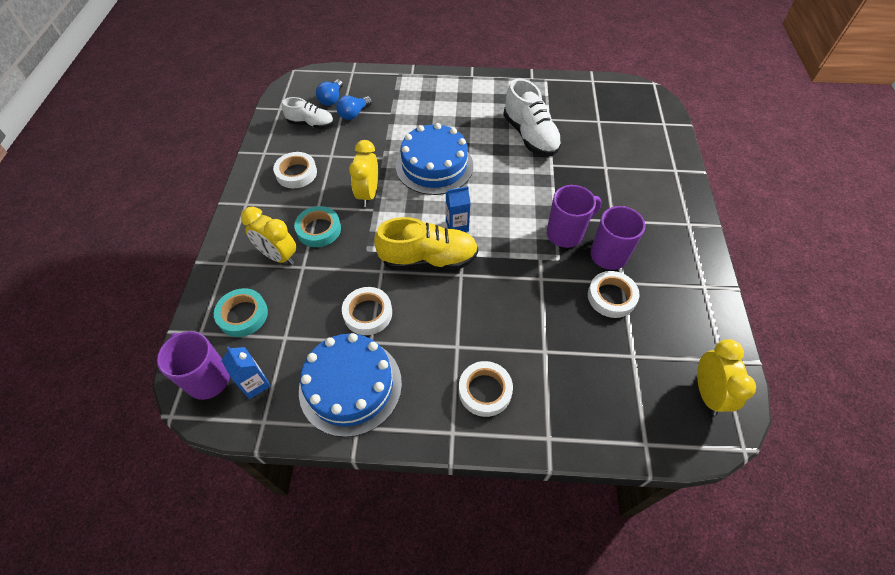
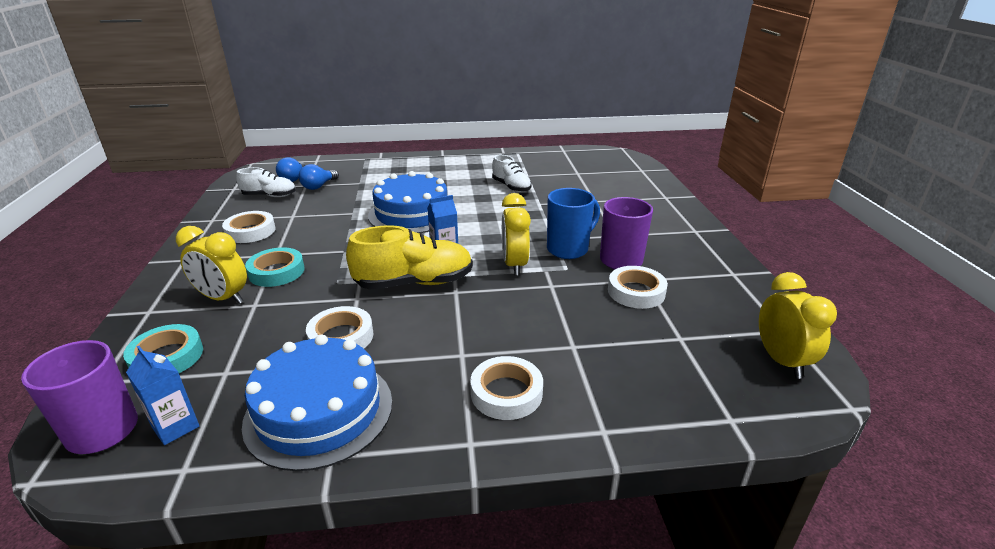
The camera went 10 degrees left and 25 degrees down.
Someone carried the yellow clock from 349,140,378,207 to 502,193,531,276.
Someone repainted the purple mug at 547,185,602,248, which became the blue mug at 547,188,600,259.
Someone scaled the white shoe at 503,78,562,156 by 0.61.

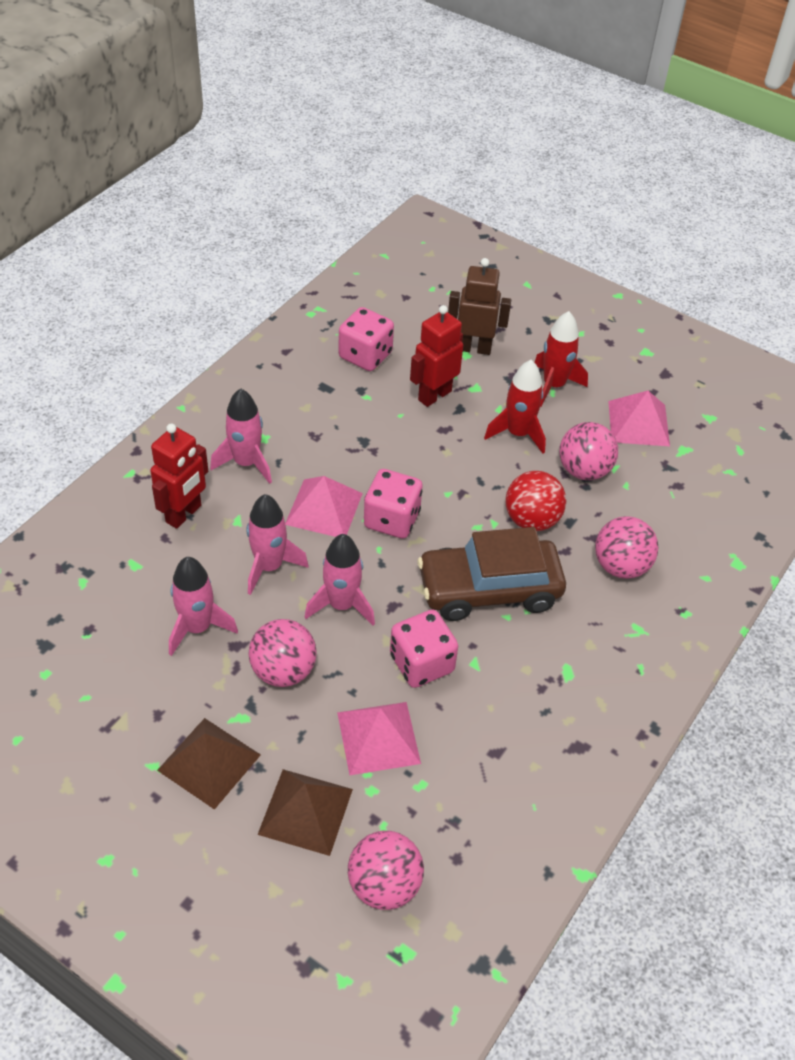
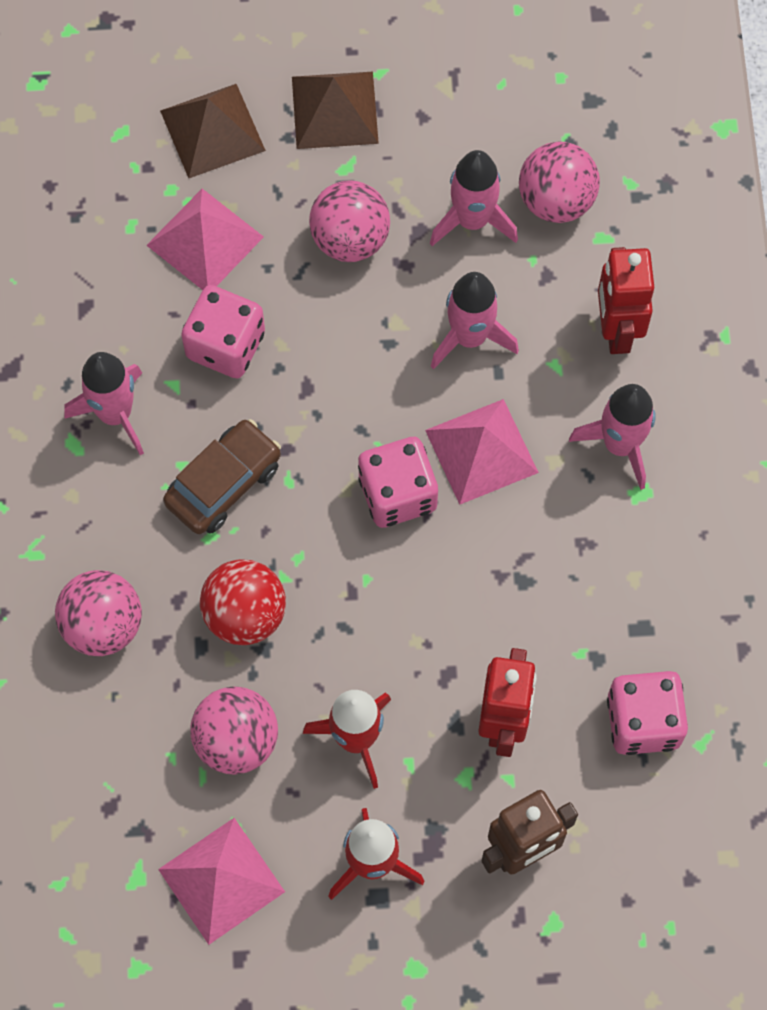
The camera went 145 degrees right and 20 degrees up.
Someone carried the pink rocket from 305,534,375,626 to 64,352,144,455.
Someone carried the pink ball from 348,831,424,910 to 519,141,600,223.
Someone scaled the brown car at 417,527,566,621 by 0.66.

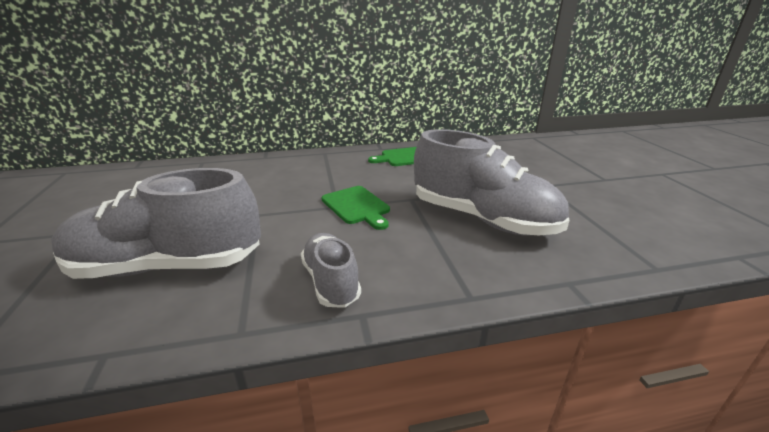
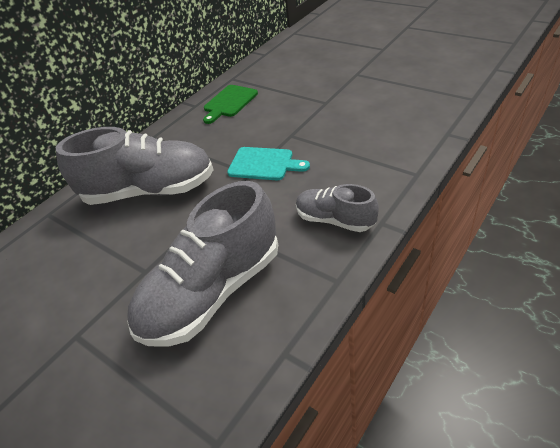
The camera went 35 degrees left and 15 degrees up.
Someone carried the grey shoe from 414,129,569,236 to 56,127,214,205.
Someone repainted the green cutting board at 321,186,390,230, which became the turquoise cutting board at 227,147,310,180.

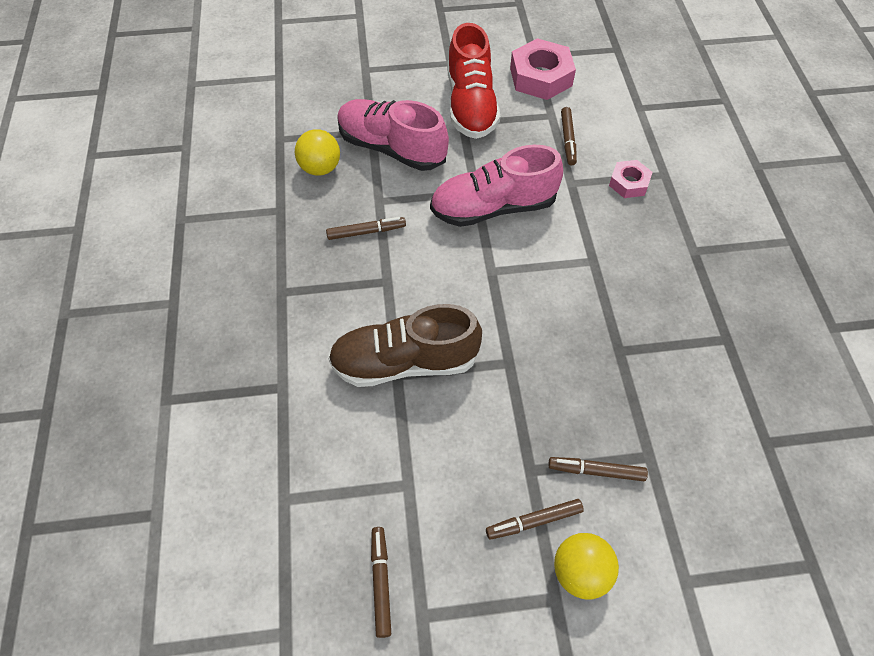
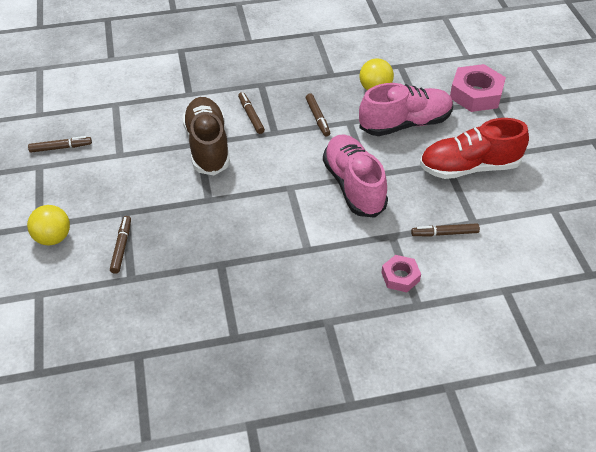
The camera went 85 degrees right and 10 degrees down.
Someone carried the brown marker from 486,499,584,540 to 238,92,265,134.
Someone carried the pink nut from 510,38,576,100 to 450,64,506,112.
Someone rotated the pink shoe at 337,99,449,171 by 45 degrees clockwise.

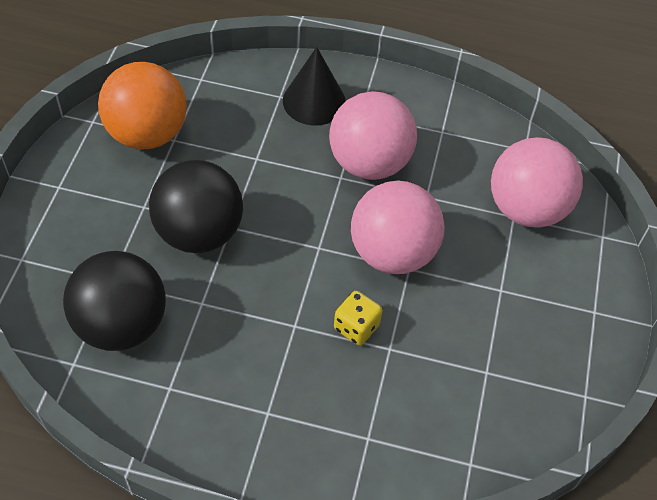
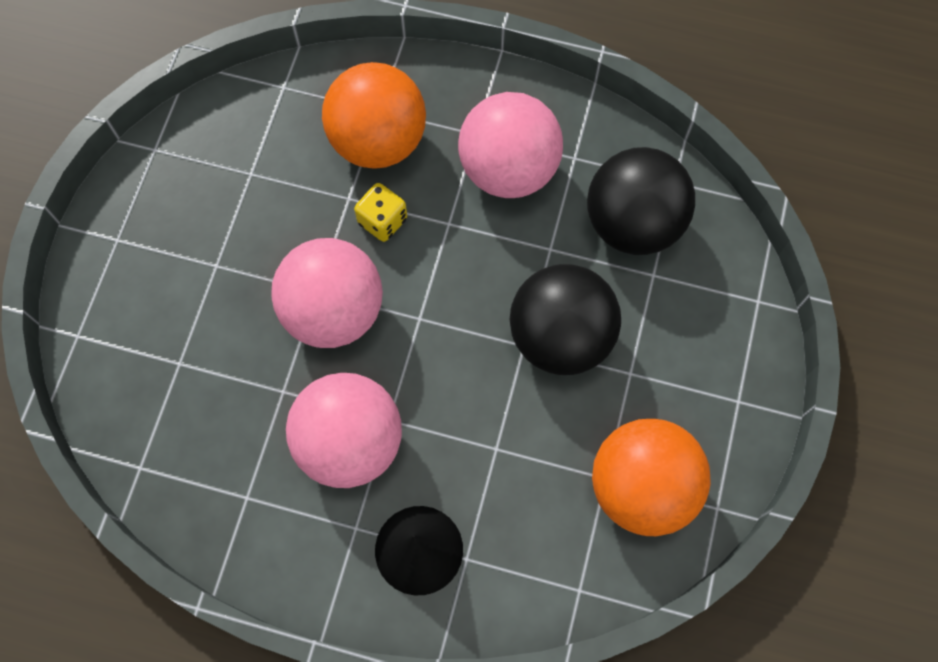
The camera went 175 degrees left and 15 degrees up.
Someone put down the orange ball at 322,62,426,169.
Someone carried the pink ball from 491,137,583,228 to 458,92,563,198.

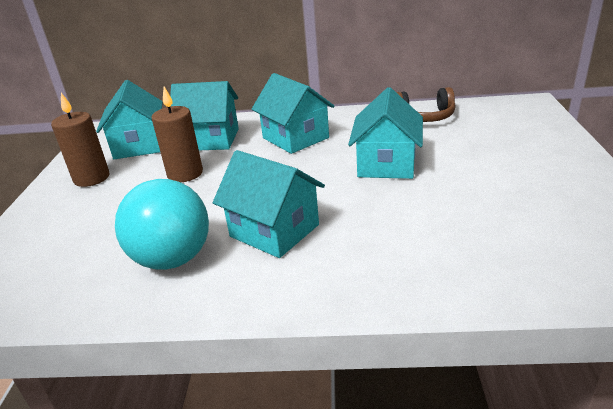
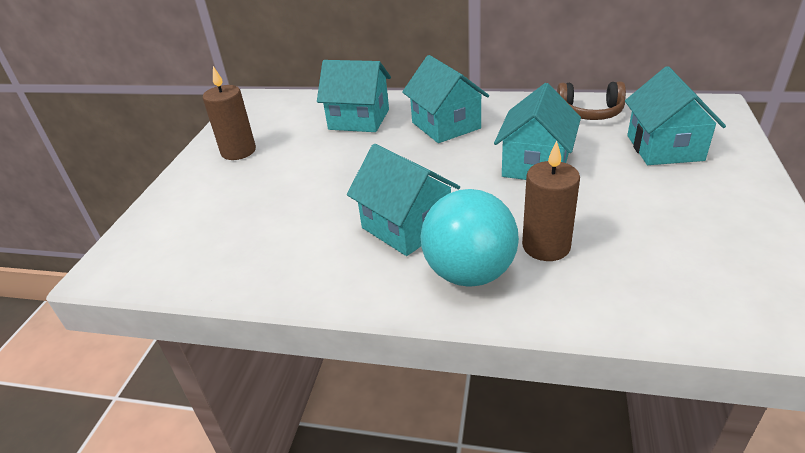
The camera went 10 degrees right and 5 degrees up.
Someone carried the turquoise house from 96,80,163,159 to 625,66,726,165.
Someone carried the turquoise ball from 115,179,209,270 to 420,189,519,287.
Someone carried the brown candle from 152,87,203,182 to 522,140,580,261.

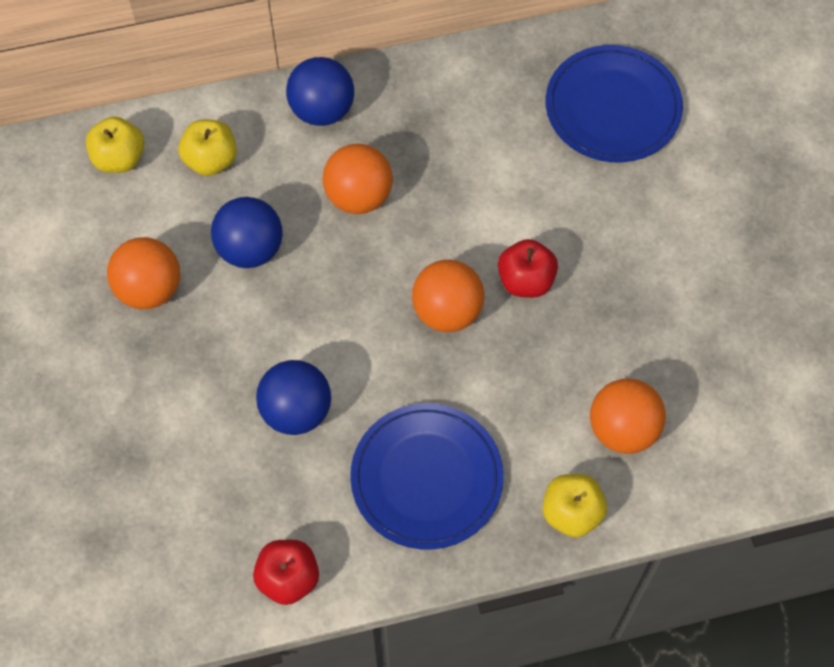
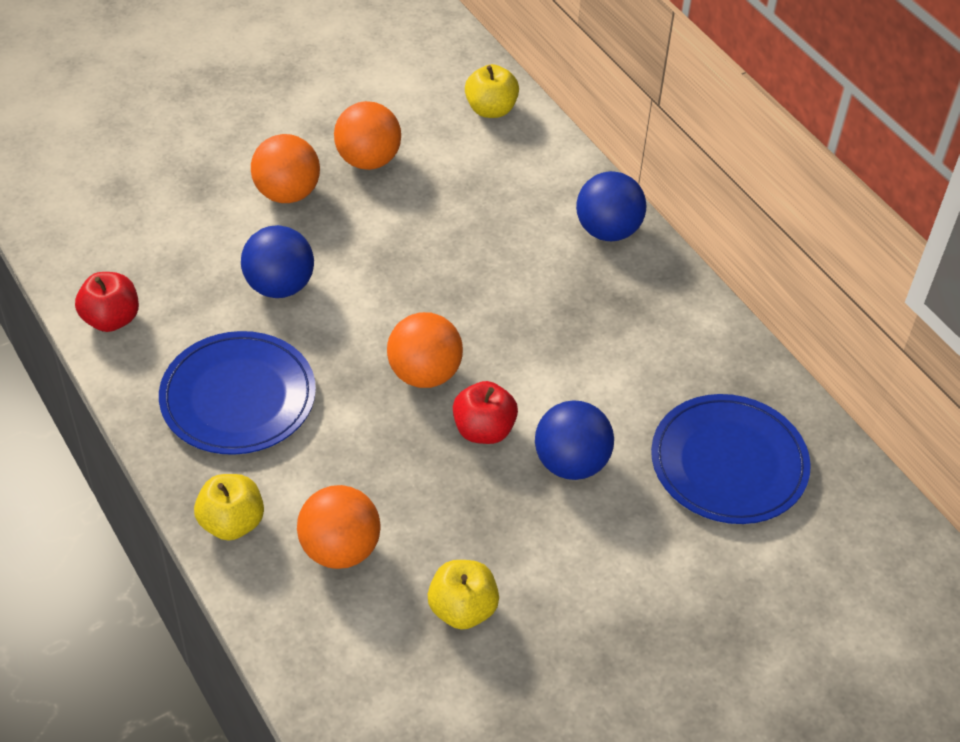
The camera went 70 degrees right and 15 degrees down.
Someone carried the yellow apple from 178,120,237,176 to 428,560,499,630.
Someone carried the blue ball from 211,197,283,268 to 535,400,614,480.
Someone carried the orange ball from 323,144,393,214 to 251,134,320,203.

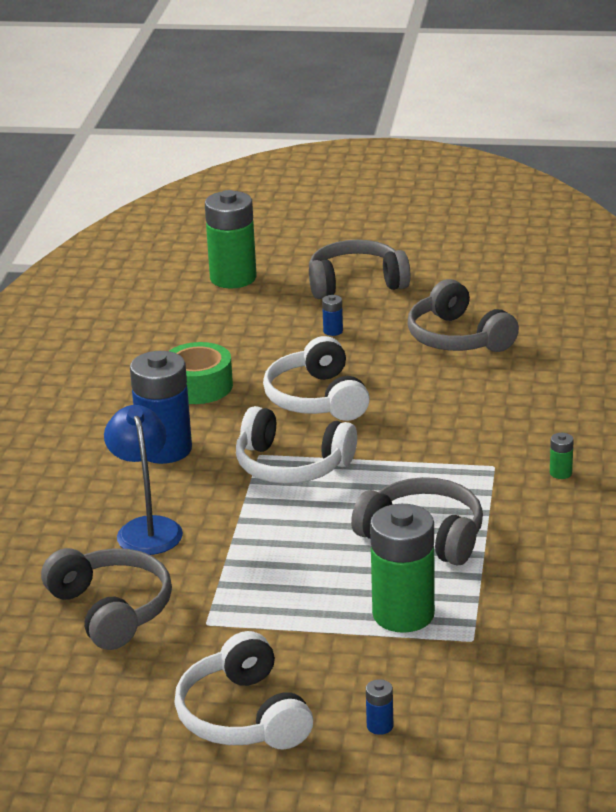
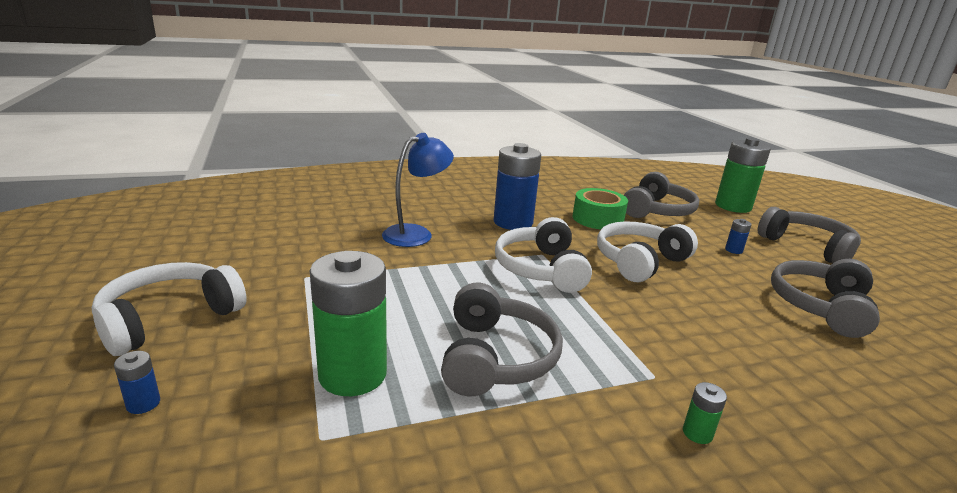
The camera went 60 degrees right and 5 degrees down.
Someone carried the grey headphones from 41,548,172,650 to 624,172,699,218.

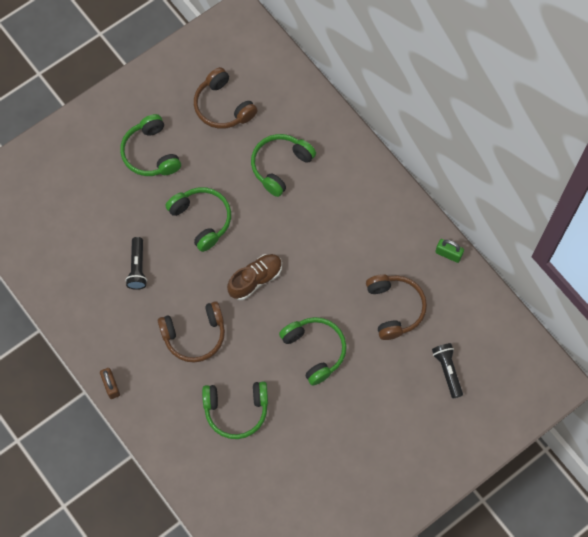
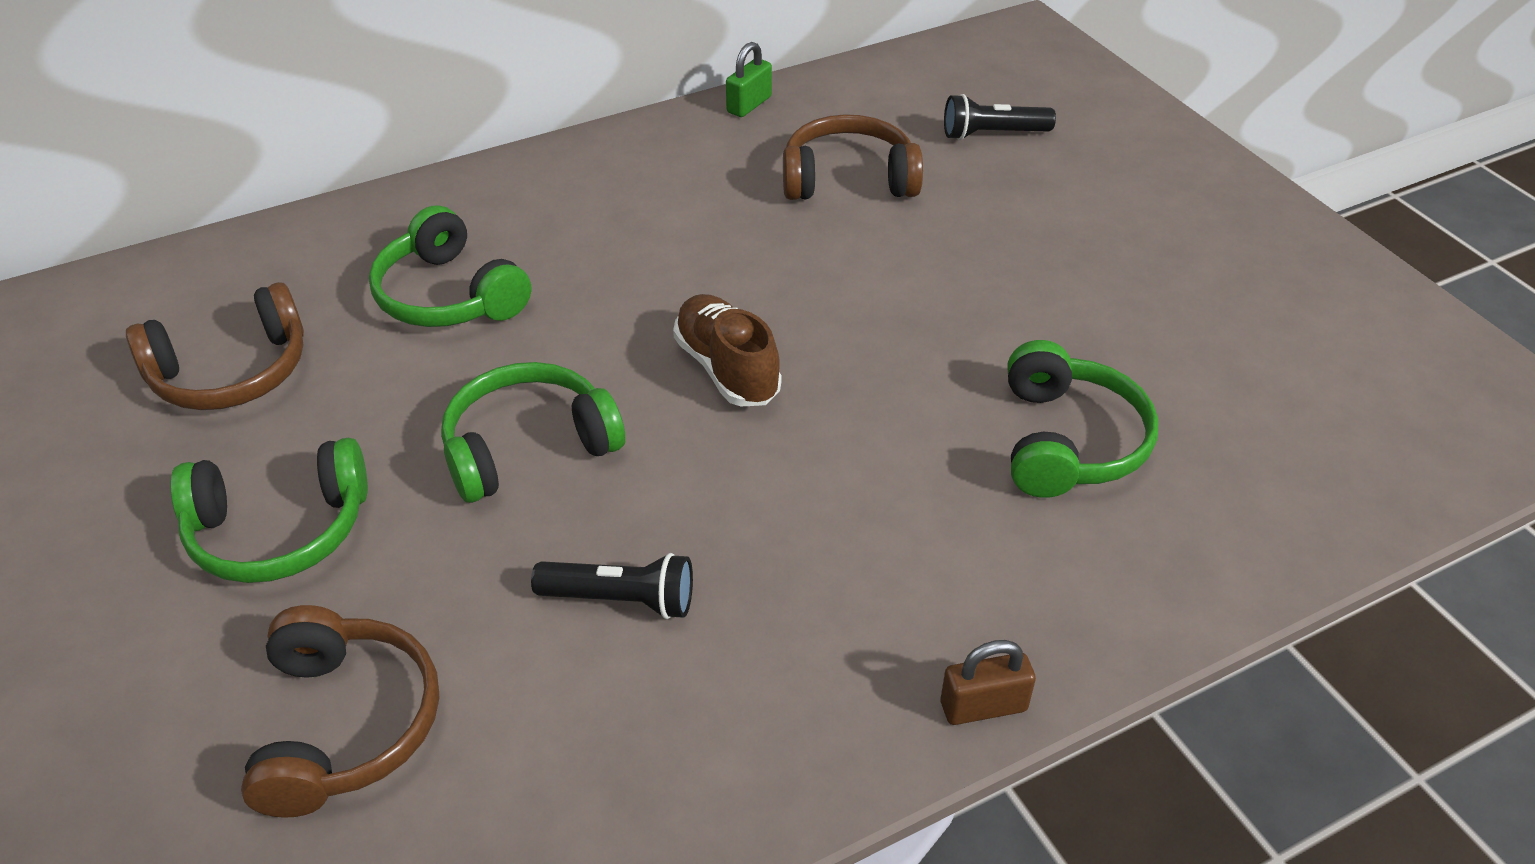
The camera went 80 degrees left and 25 degrees down.
Someone took away the green headphones at 279,317,347,386.
Someone carried the brown headphones from 158,301,225,363 to 241,605,439,818.

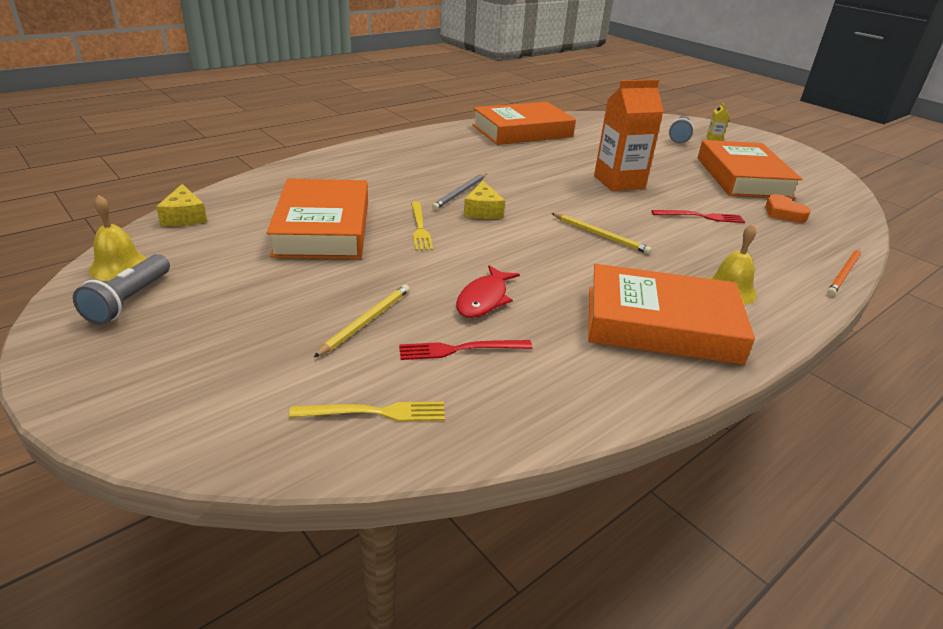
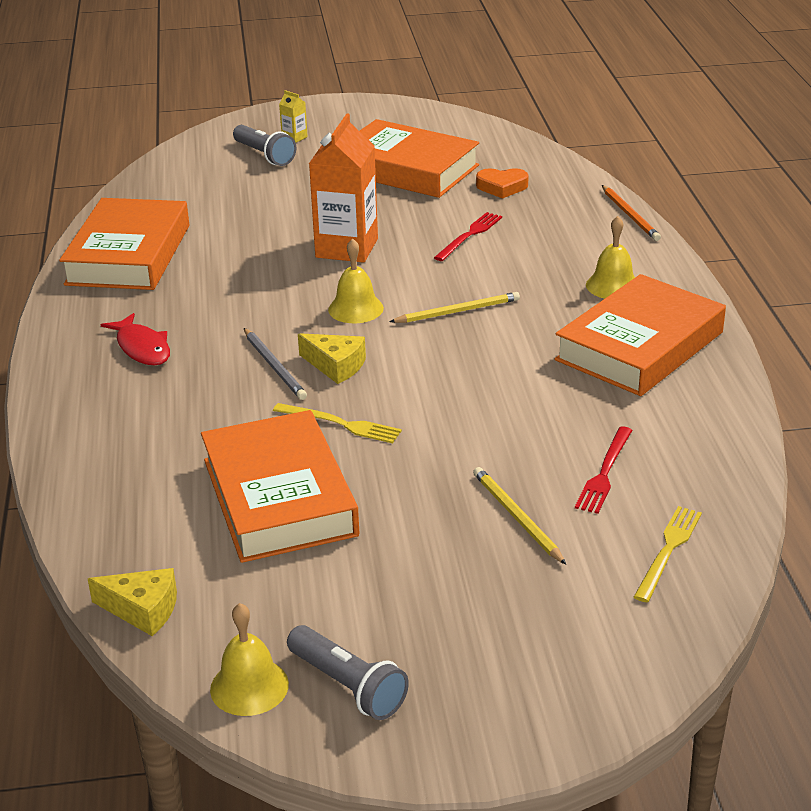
The camera went 55 degrees left and 0 degrees up.
Someone put down the yellow bell at 328,238,384,323.
Someone carried the red fish from 456,265,520,318 to 101,313,170,366.
Someone rotated the orange book at 267,178,368,259 by 45 degrees clockwise.

